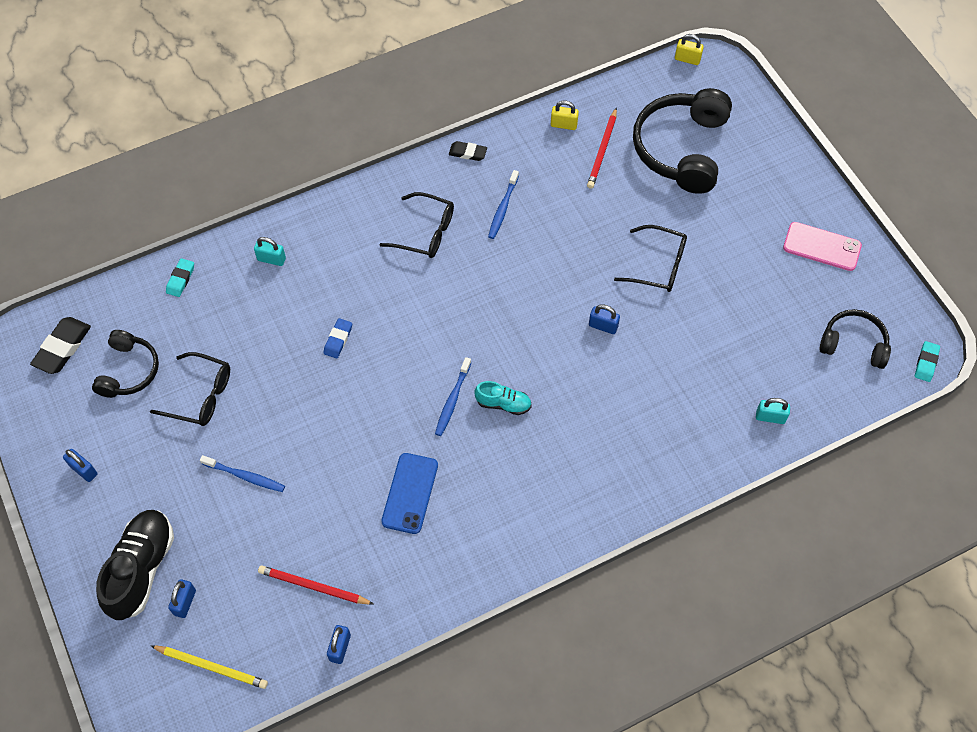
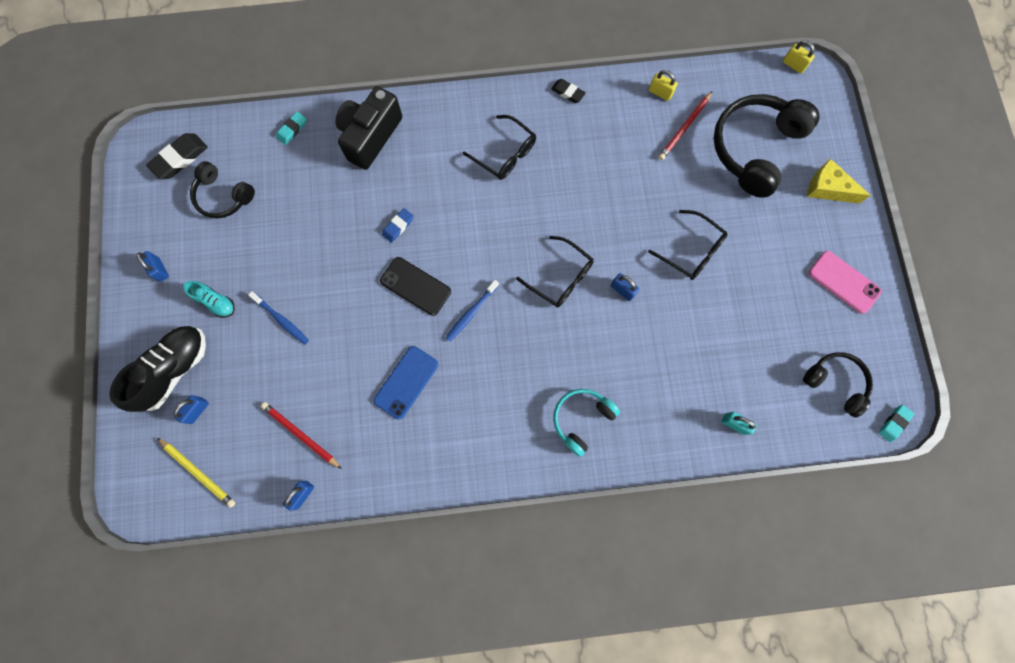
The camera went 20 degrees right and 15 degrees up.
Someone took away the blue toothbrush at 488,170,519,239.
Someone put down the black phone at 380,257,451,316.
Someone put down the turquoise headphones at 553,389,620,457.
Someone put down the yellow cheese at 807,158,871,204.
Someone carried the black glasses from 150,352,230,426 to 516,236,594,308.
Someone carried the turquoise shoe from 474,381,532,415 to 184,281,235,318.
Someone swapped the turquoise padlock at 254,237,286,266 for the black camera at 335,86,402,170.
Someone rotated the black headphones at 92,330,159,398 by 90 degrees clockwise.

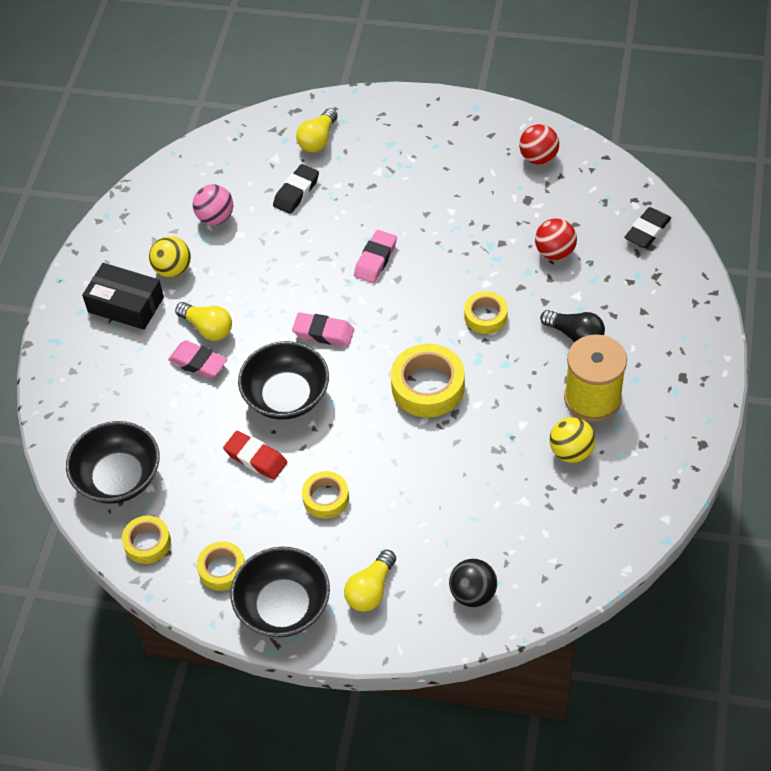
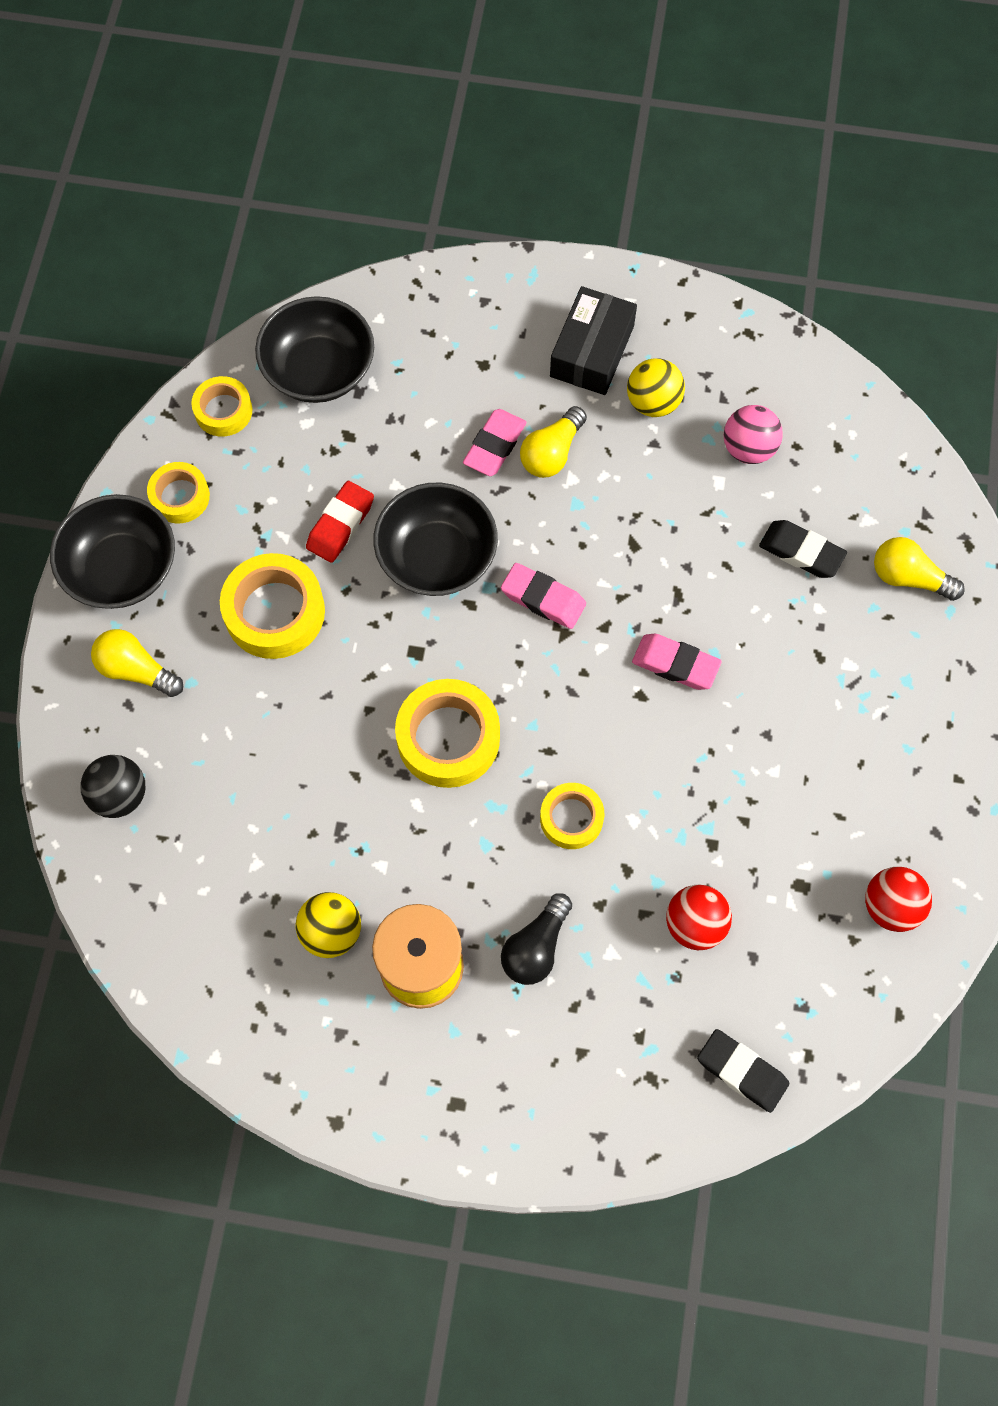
The camera went 85 degrees right and 15 degrees up.
Someone rotated the pink eraser at 292,313,354,346 by 75 degrees counterclockwise.
Someone scaled the yellow tape at 302,471,349,519 by 1.66.

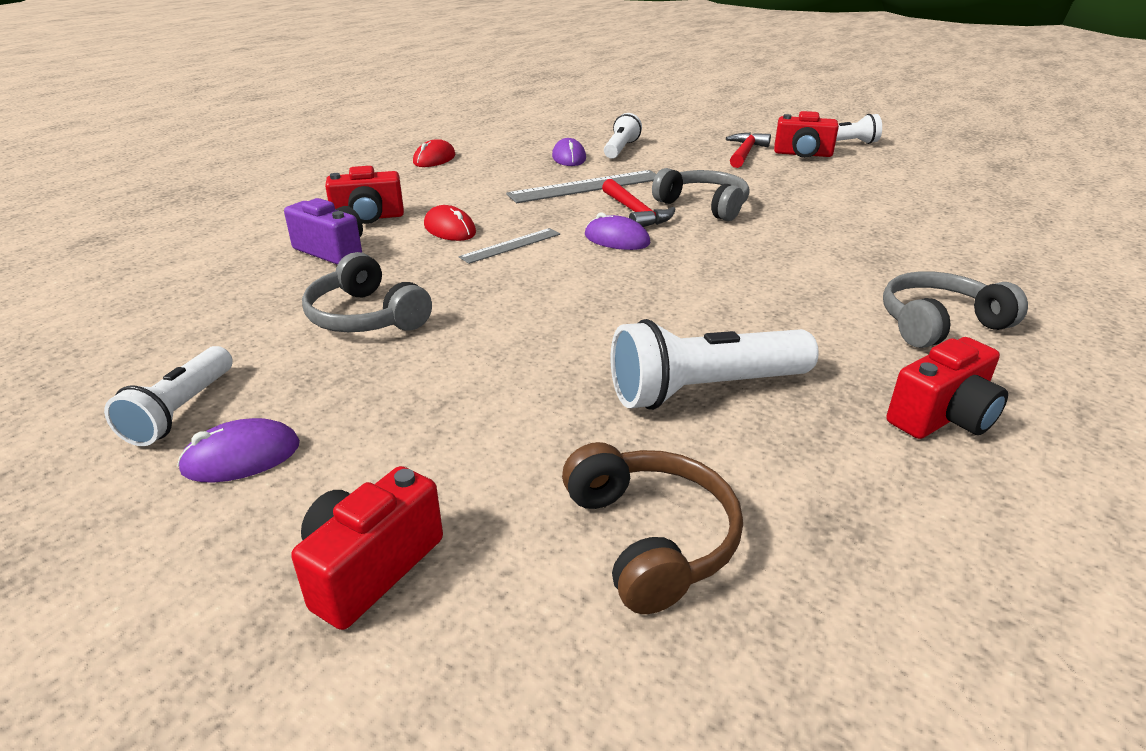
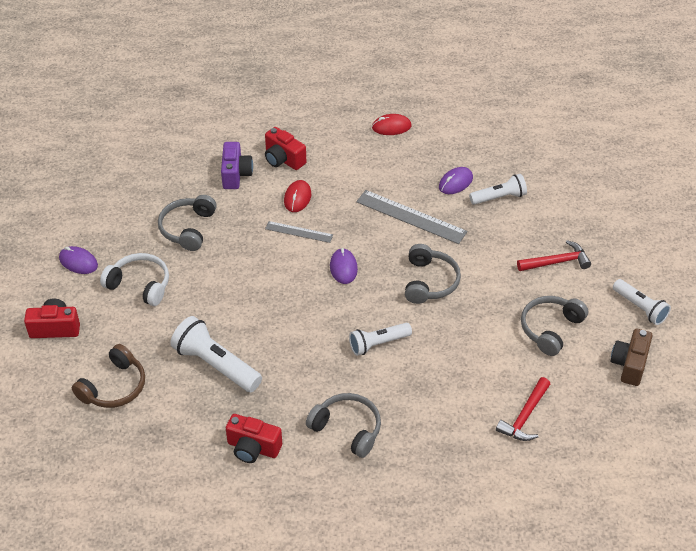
The camera went 55 degrees right and 15 degrees up.
Someone took away the red camera at 774,111,839,158.
Someone put down the white headphones at 100,253,169,306.
Someone put down the grey headphones at 521,296,588,356.
Someone put down the brown camera at 611,329,652,386.
Someone carried the white flashlight from 104,346,233,446 to 349,323,412,356.
Someone carried the red hammer from 602,179,675,227 to 496,377,550,441.

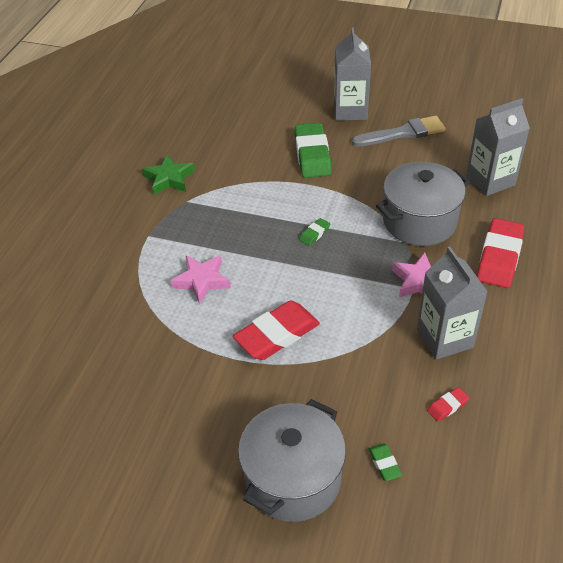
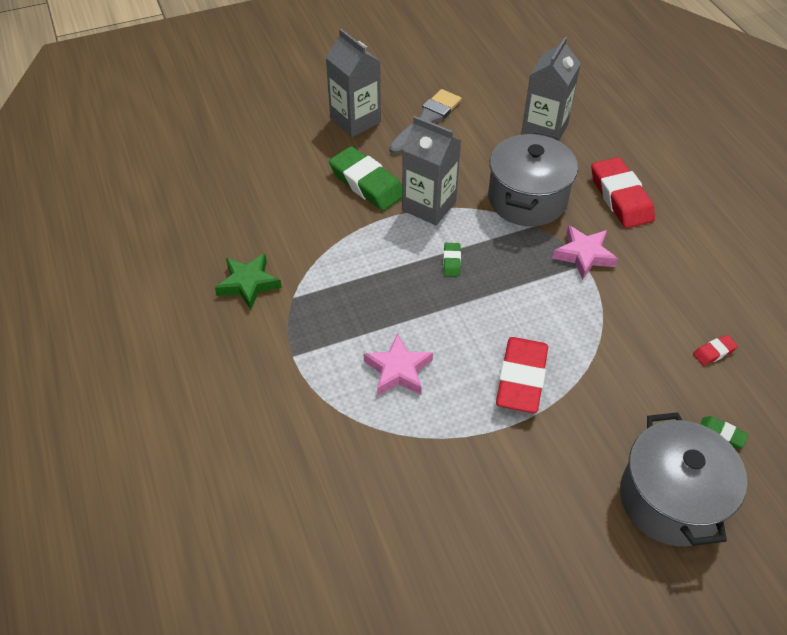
The camera went 40 degrees left and 5 degrees up.
Someone carried the grey carton from 417,247,488,360 to 402,116,461,225.
Someone rotated the red eraser at 427,387,469,422 by 45 degrees clockwise.

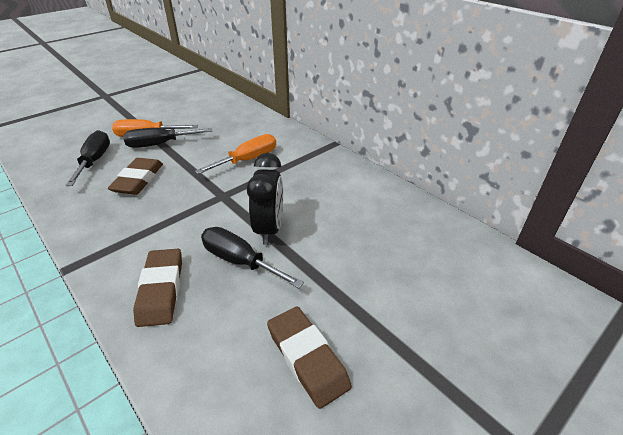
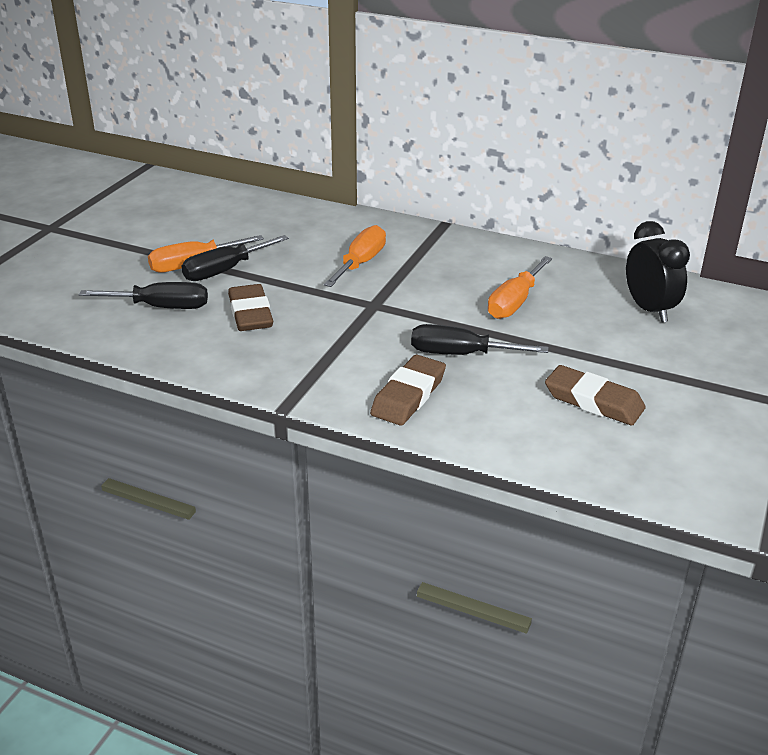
The camera went 25 degrees left and 5 degrees down.
Someone put down the orange screwdriver at 488,256,552,319.
Someone carried the black clock from 247,153,283,245 to 626,221,690,322.
Someone rotated the black screwdriver at 65,130,110,186 by 120 degrees clockwise.
Someone rotated the brown eraser at 133,249,182,327 by 60 degrees clockwise.

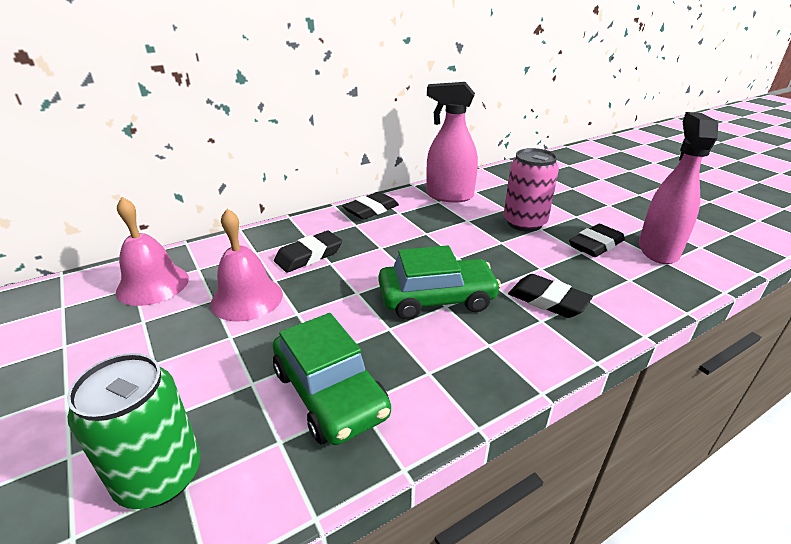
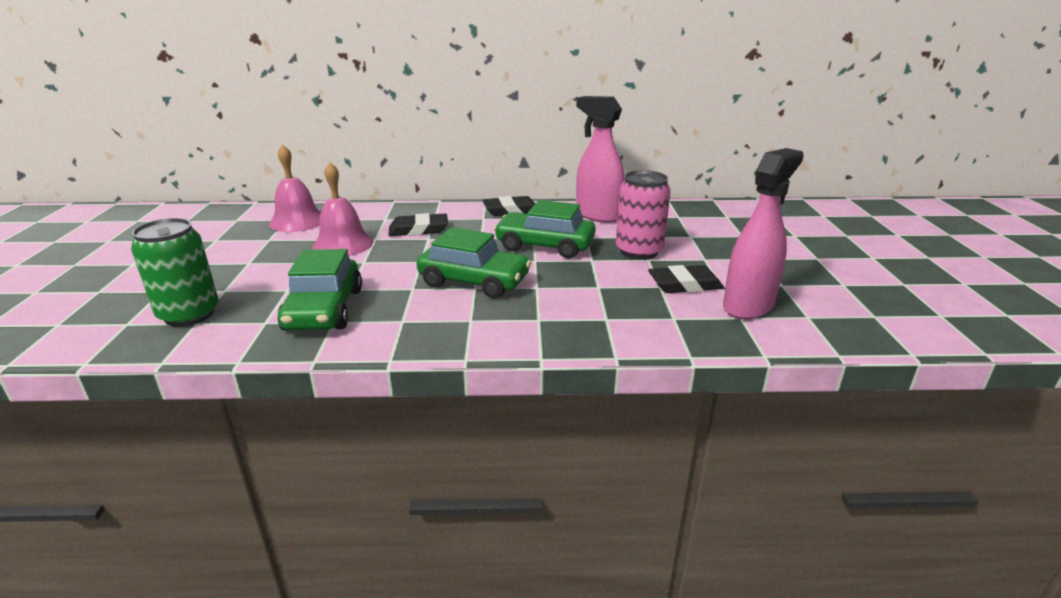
The camera went 30 degrees right and 5 degrees down.
Someone took away the black eraser at 508,274,593,318.
Someone put down the green car at 494,200,596,259.

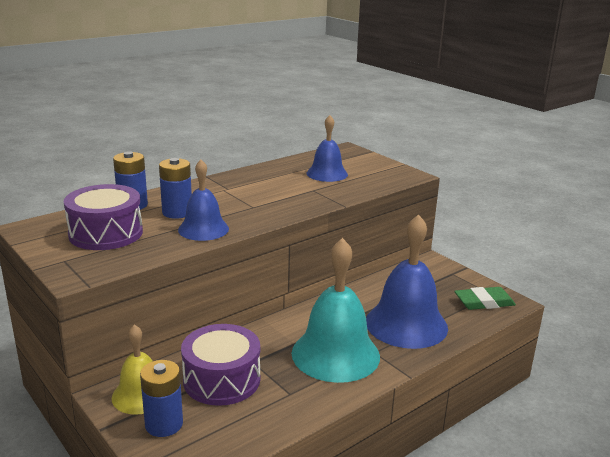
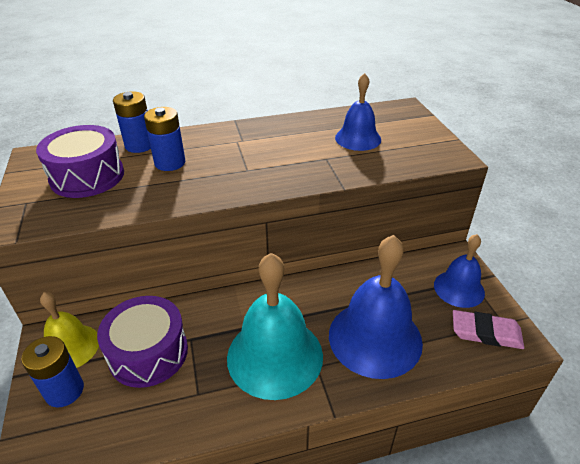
The camera went 25 degrees right and 15 degrees up.
Someone carried the blue bell from 178,160,229,241 to 434,234,485,308.
Someone repainted the green eraser at 454,287,516,310, which became the pink eraser at 453,310,524,349.

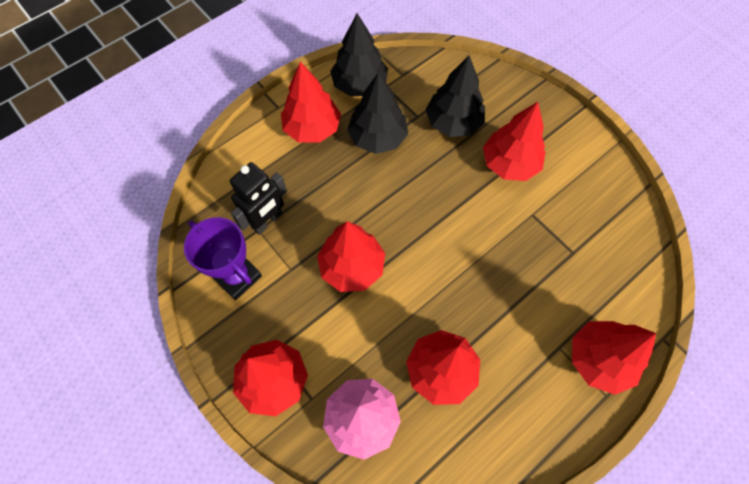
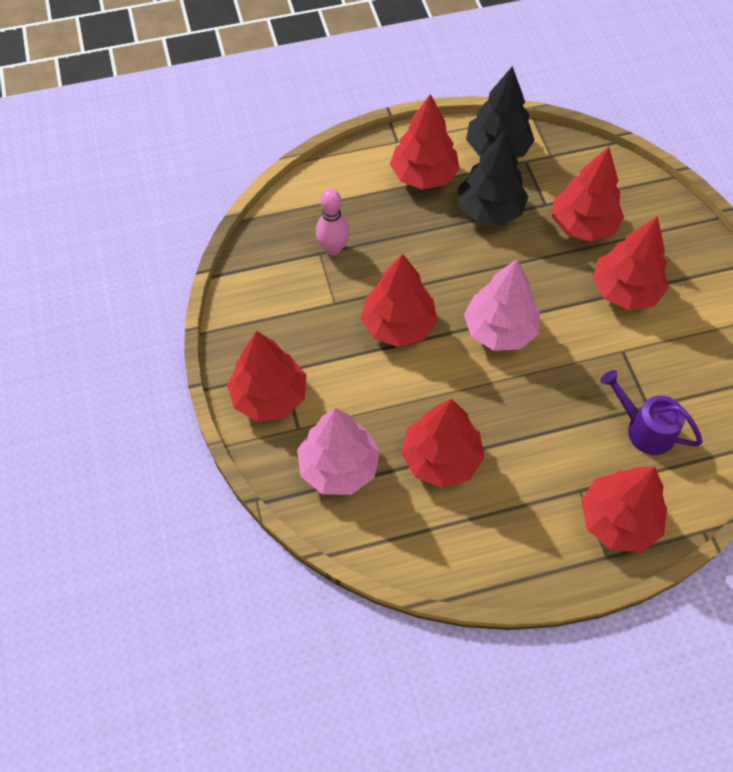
The camera went 25 degrees right and 5 degrees down.
Someone took away the purple trophy at 184,217,262,300.
Someone put down the pink tree at 464,259,540,351.
Someone put down the purple watering can at 600,370,702,455.
Someone swapped the black robot at 230,162,287,235 for the pink bowling pin at 316,188,350,255.
Someone repainted the black tree at 426,56,485,137, which became the red tree at 552,147,624,242.

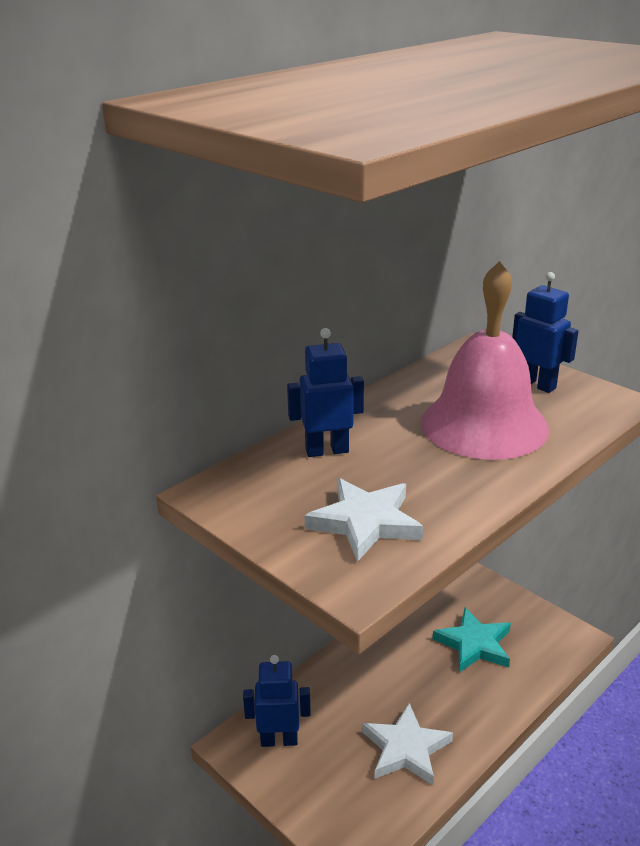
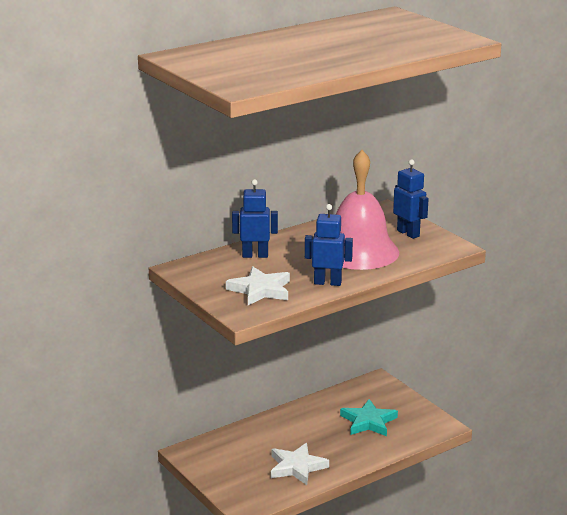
The camera went 10 degrees right and 5 degrees down.
Someone carried the blue robot from 243,655,311,747 to 305,204,353,286.

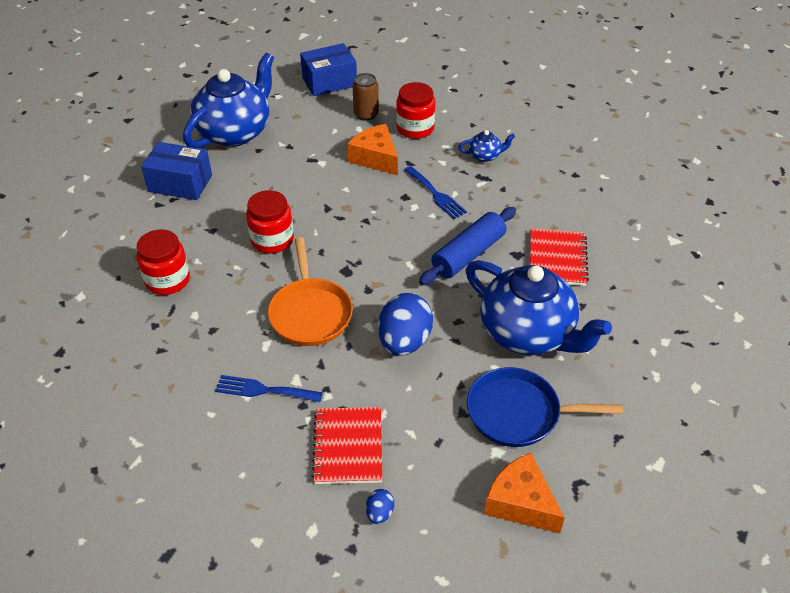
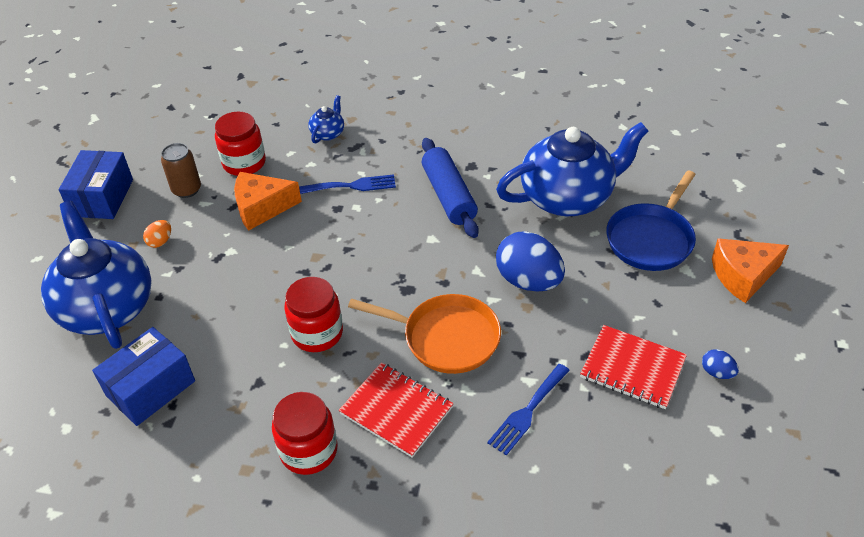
The camera went 60 degrees left and 0 degrees up.
Someone put down the orange egg at 143,220,171,248.
Someone carried the red notebook from 530,228,589,286 to 339,362,453,458.

